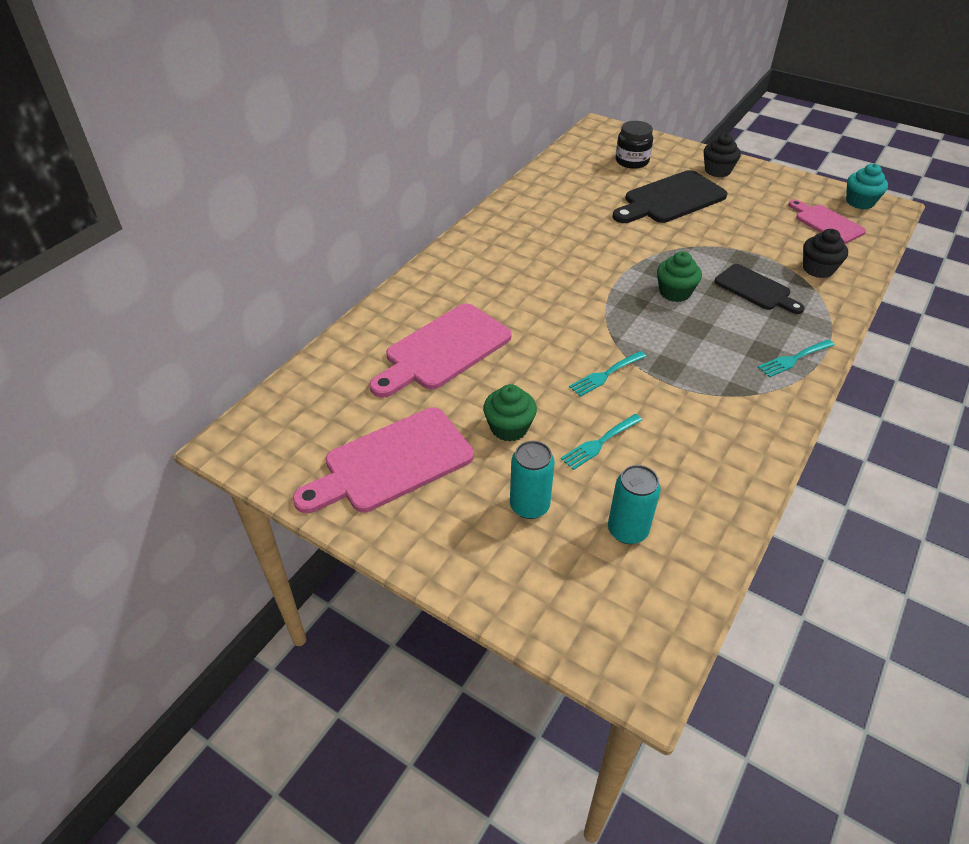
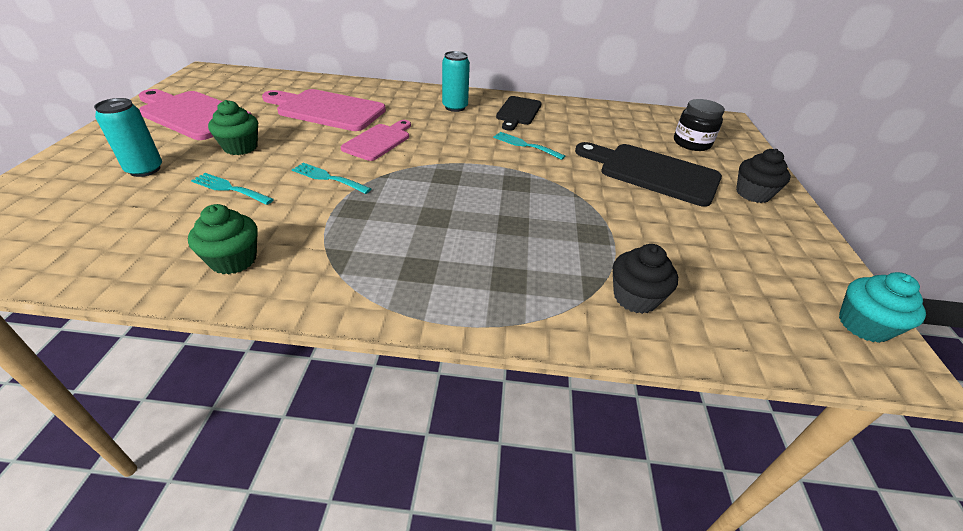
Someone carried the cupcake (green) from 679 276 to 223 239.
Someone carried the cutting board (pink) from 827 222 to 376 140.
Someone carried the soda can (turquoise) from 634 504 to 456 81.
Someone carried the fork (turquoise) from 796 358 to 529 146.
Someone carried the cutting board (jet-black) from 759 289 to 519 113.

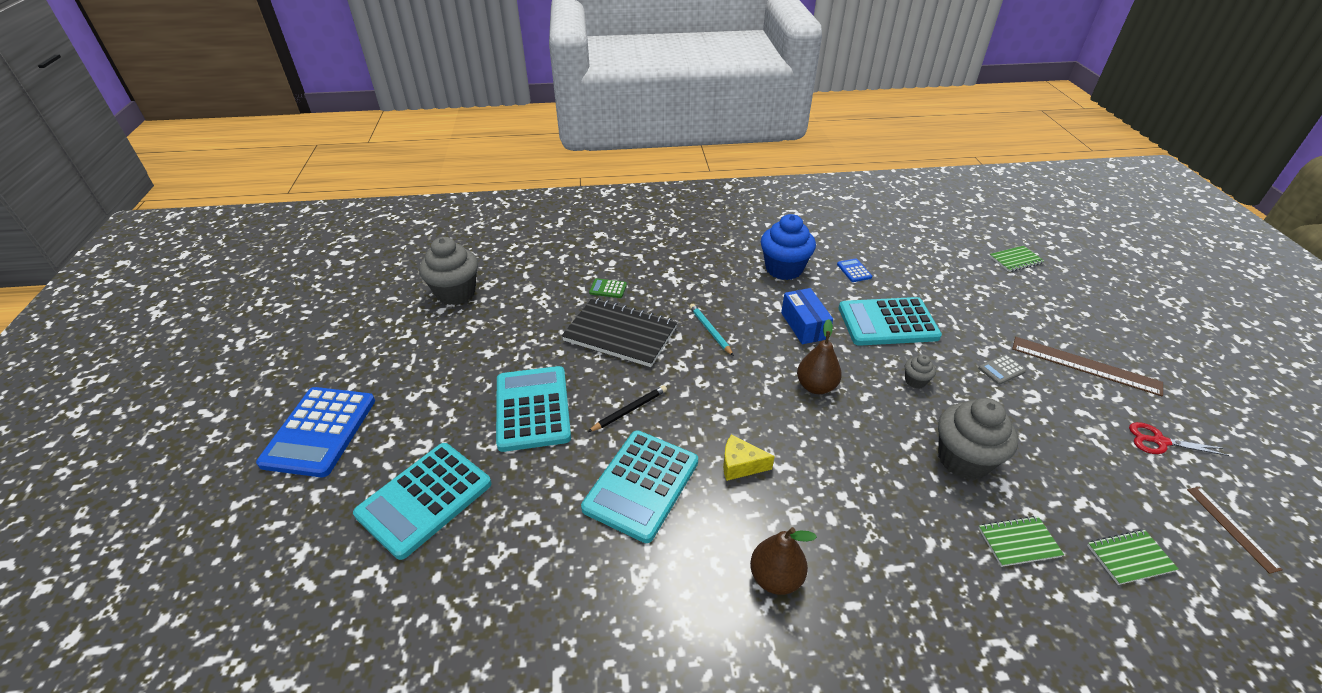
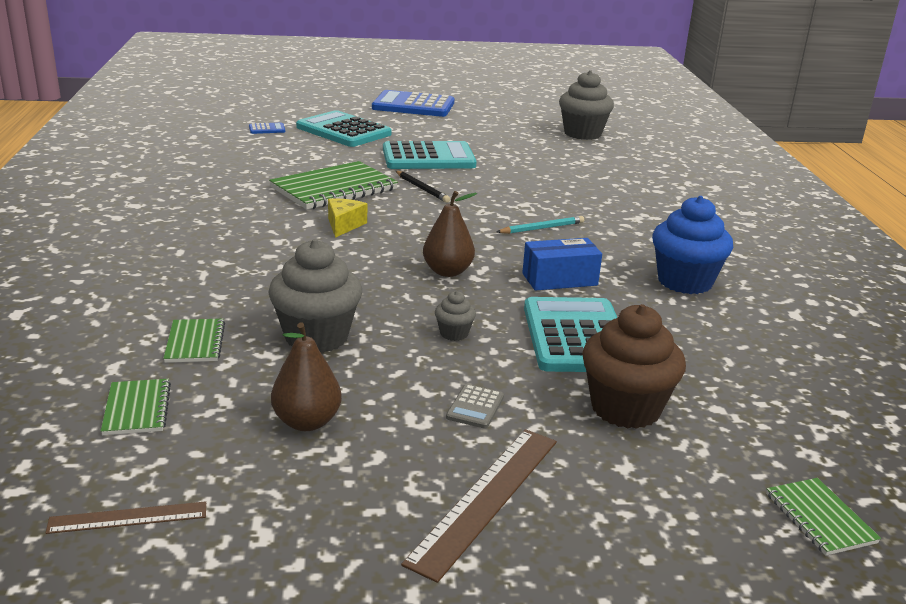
Someone carried the pocket calculator (cobalt) from 854 270 to 267 128.
Someone swapped the pocket calculator (turquoise) at 639 486 for the notebook (green) at 333 185.
Someone carried the pear fruit (russet) from 783 561 to 306 377.
Someone rotated the pocket calculator (gray) at 1002 369 by 135 degrees counterclockwise.
Someone put down the cupcake (russet) at 634 366.
Someone took away the notebook (jet-black) at 619 332.
Someone took away the pocket calculator (green) at 608 288.
Someone took away the pair of scissors (scarlet) at 1179 439.

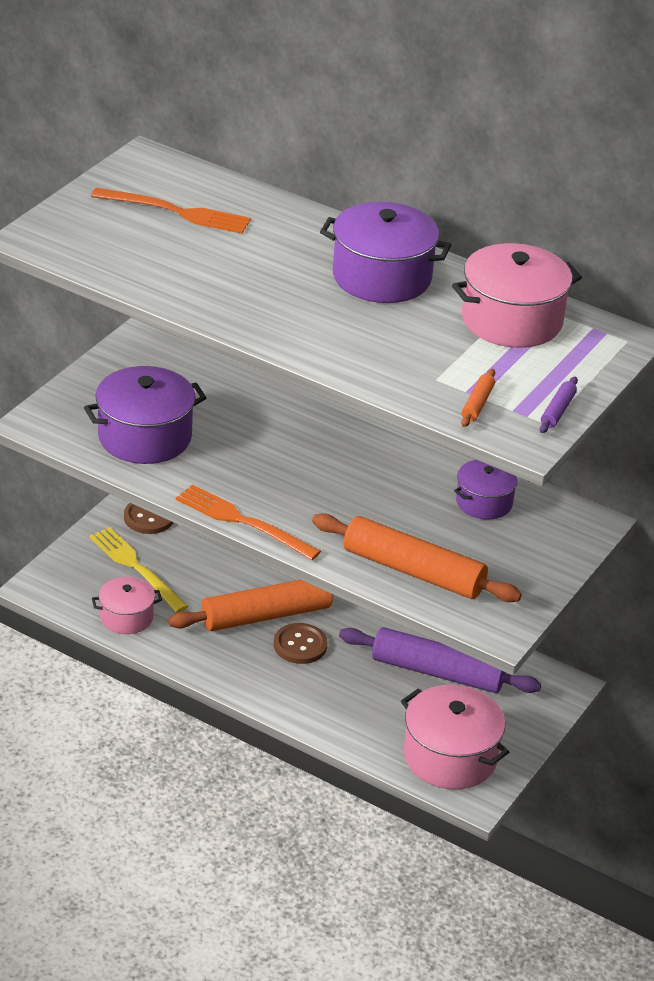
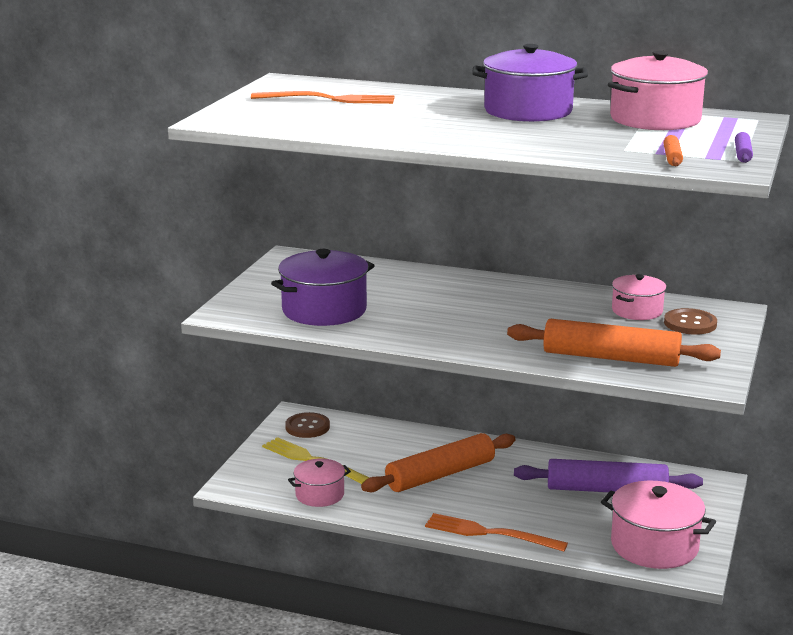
Someone carried the fork (orange-coloured) from 248 522 to 496 532.
Someone repainted the cooking pot (purple) at 486 490, which became the cooking pot (pink) at 639 297.
Someone carried the shirt button (russet) from 300 643 to 690 321.

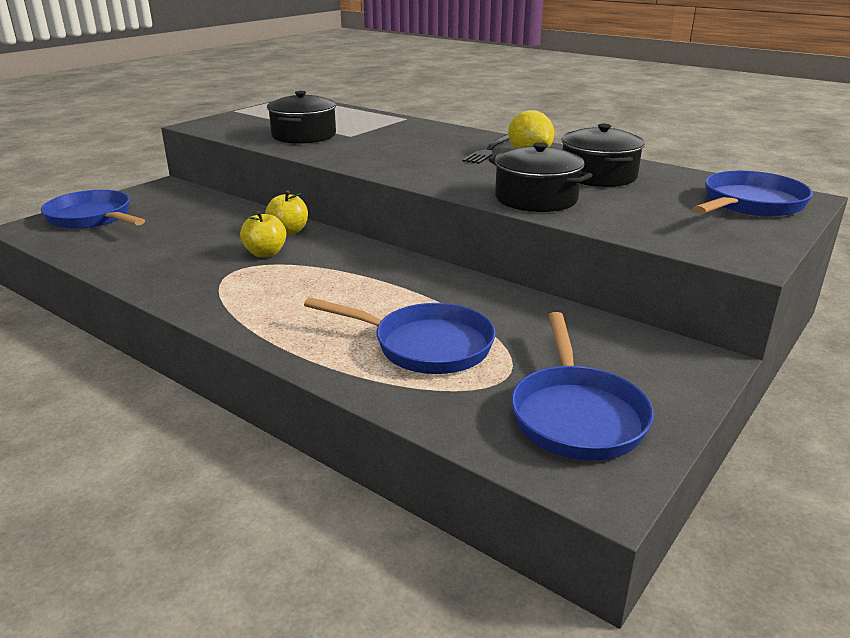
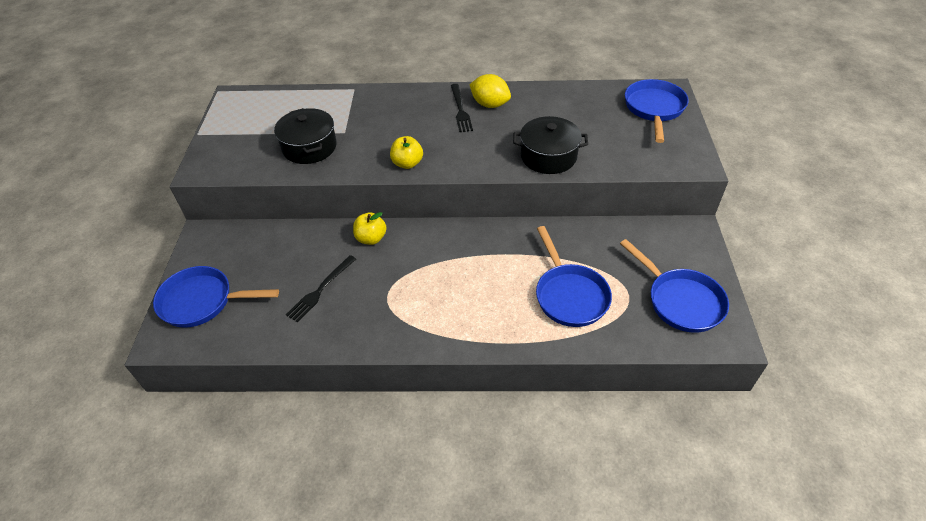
Someone put down the fork (jet-black) at 321 288.
Someone carried the toy apple (bright yellow) from 263 234 to 406 152.
Someone rotated the skillet (cobalt) at 399 335 by 90 degrees clockwise.
Someone took away the cooking pot (jet-black) at 603 155.

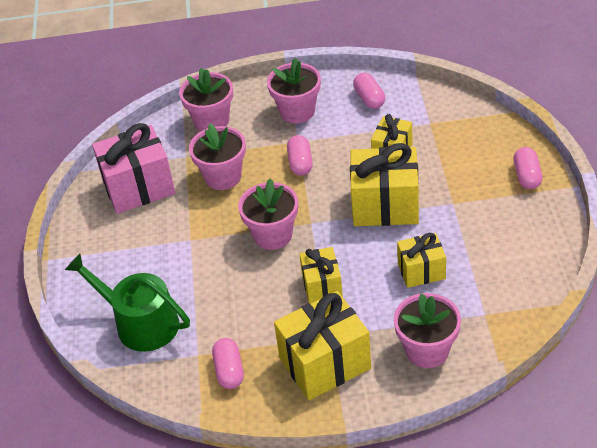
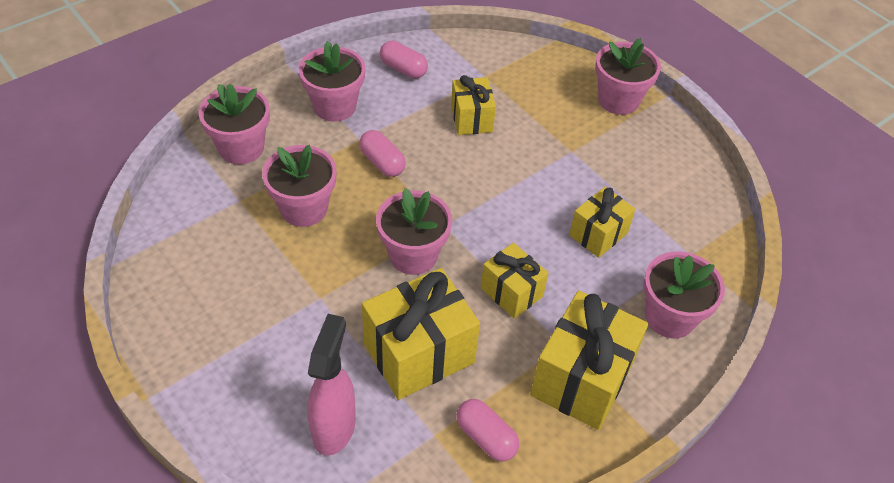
Someone swapped the watering can (green) at 127 302 for the spray cleaner (pink) at 331 385.
Someone carried the wrapped gift (bright yellow) from 384 184 to 421 334.
Someone swapped the capsule (pink) at 528 168 for the potted plant (pink) at 628 76.
Someone took away the wrapped gift (pink) at 133 168.

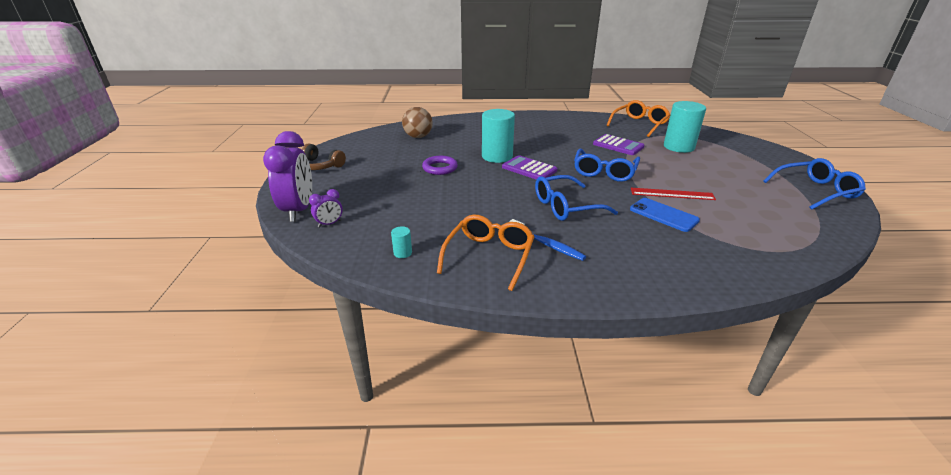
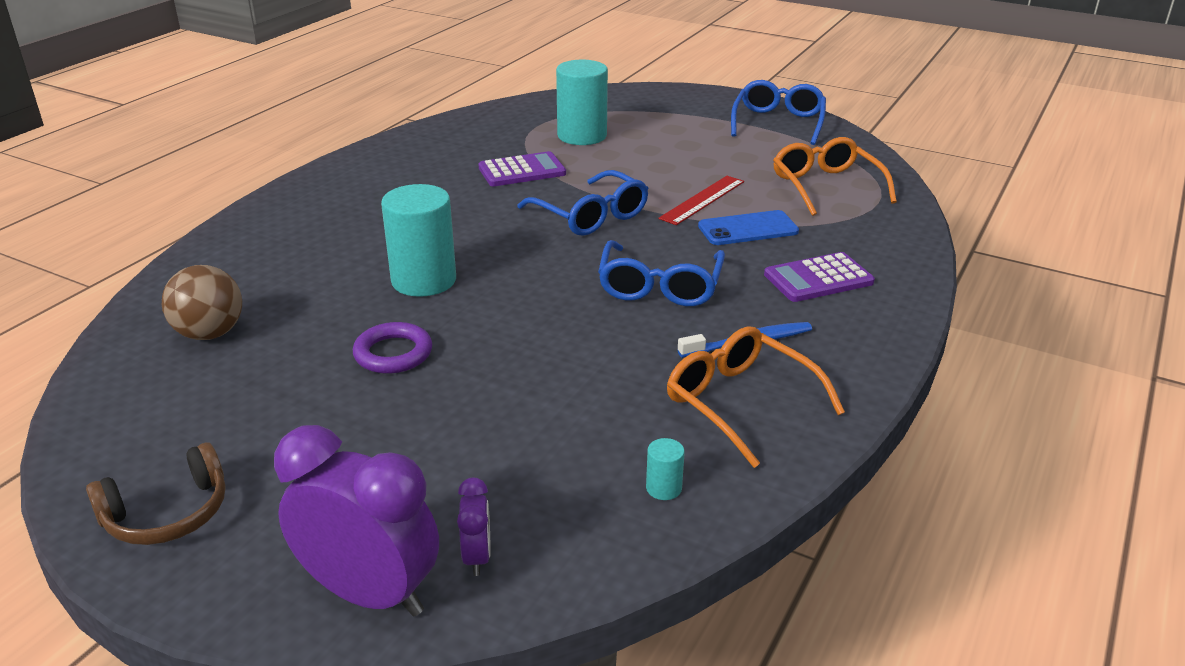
Someone carried the pocket calculator (purple) from 529 167 to 819 277.
Someone carried the glasses (orange-coloured) from 638 118 to 835 176.

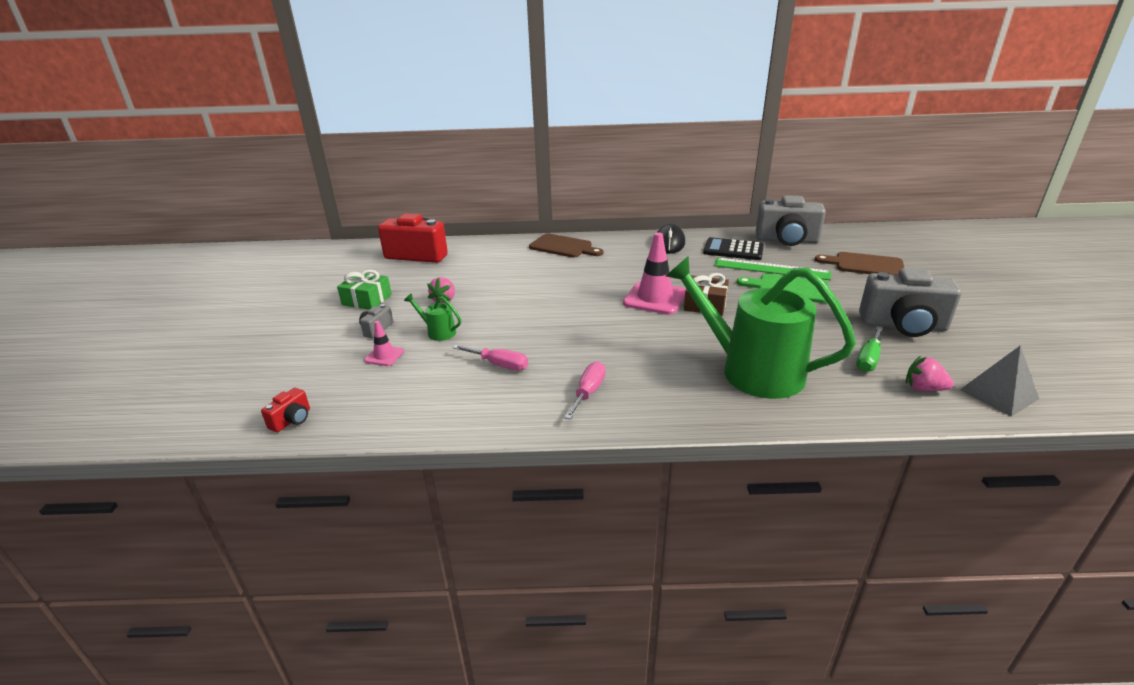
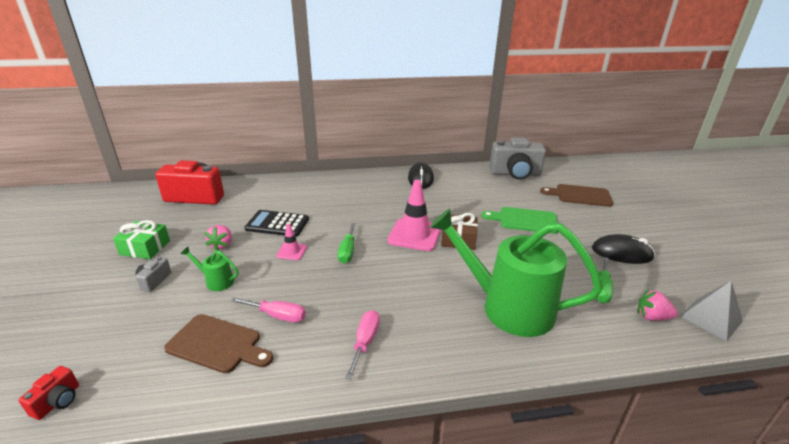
Someone carried the cutting board (russet) from 566 245 to 218 343.
Someone carried the pocket calculator (jet-black) from 733 248 to 277 223.
Someone carried the safety cone (pink) from 384 343 to 291 242.
Someone put down the screwdriver (green) at 347 243.
Someone swapped the camera (gray) at 910 302 for the PC mouse (jet-black) at 623 249.
Someone took away the ruler (green) at 772 269.

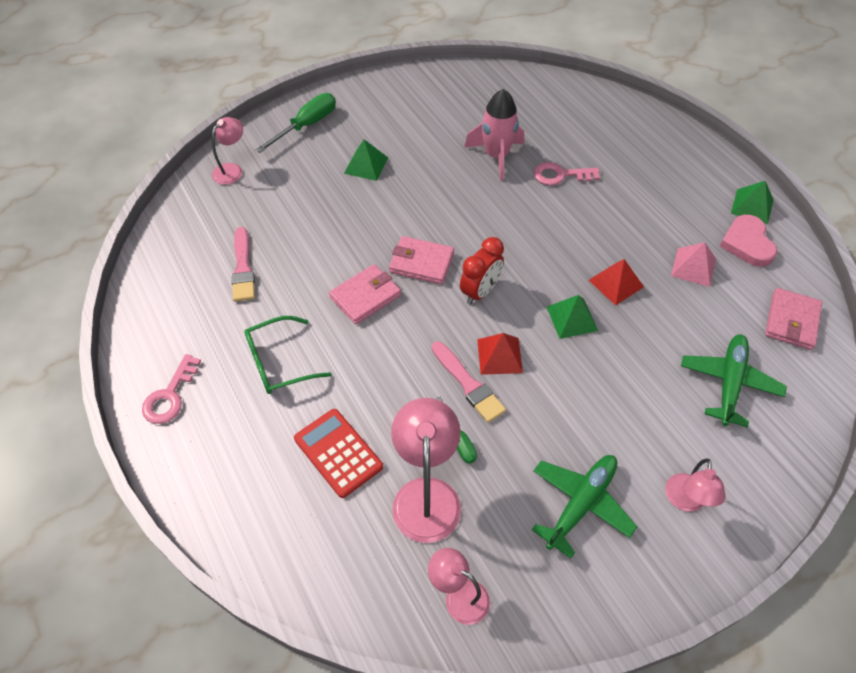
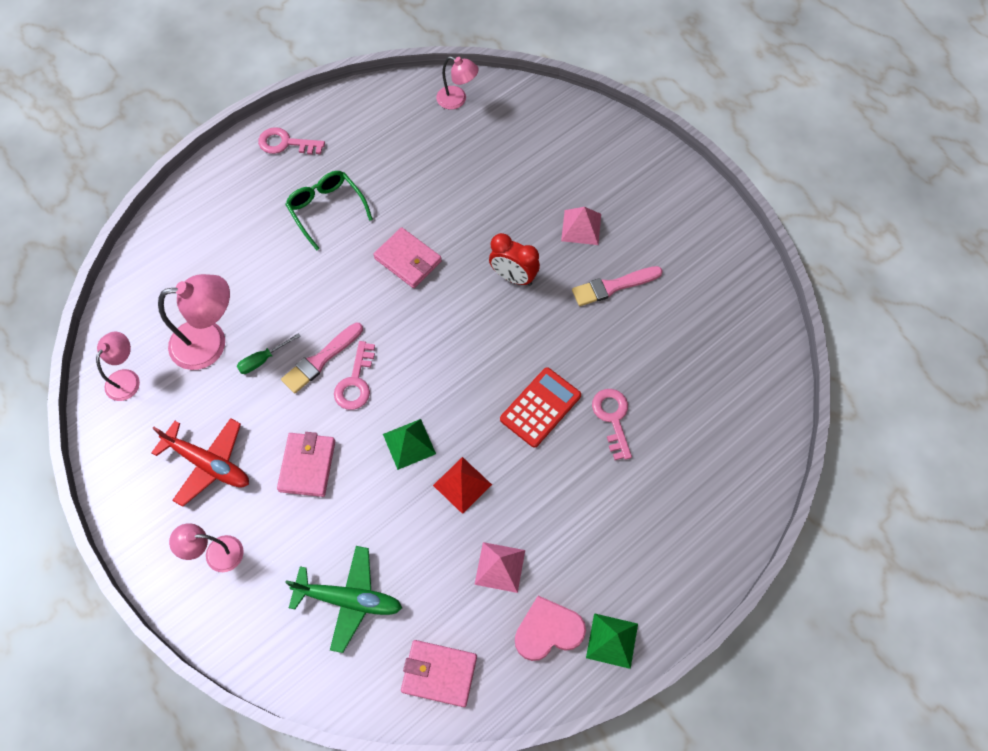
Someone repainted the plane (green) at 584 506, which became the plane (scarlet) at 200 462.
Someone carried the card wallet (pink) from 421 260 to 306 464.
Someone swapped the pyramid (scarlet) at 500 354 for the latchkey (pink) at 354 375.
Someone carried the desk lamp (pink) from 227 151 to 457 82.
Someone carried the bedside clock (scarlet) from 482 271 to 514 259.
Someone carried the pocket calculator (scarlet) from 338 453 to 540 407.
Someone repainted the pyramid (green) at 366 160, which became the pyramid (pink) at 581 226.
Someone carried the paint brush (pink) from 243 264 to 617 286.
Someone took away the screwdriver (green) at 295 123.
Someone took away the toy rocket (pink) at 494 135.

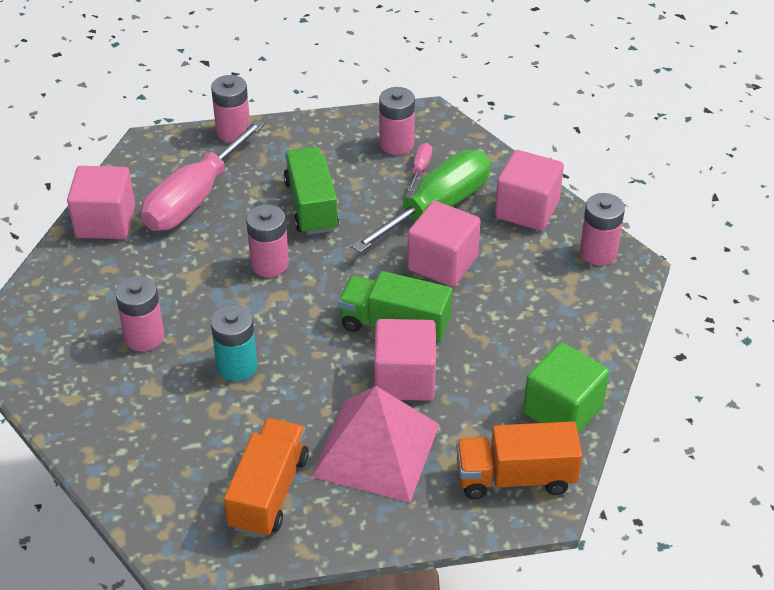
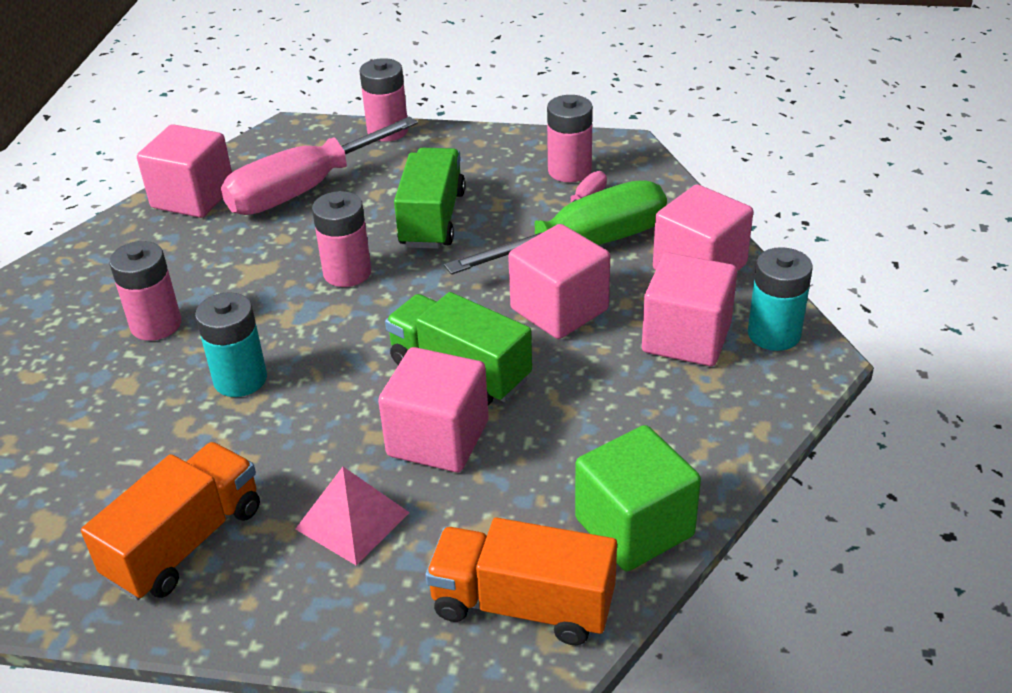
Someone scaled the pyramid (pink) at 375 444 by 0.56.
Someone put down the cube (pink) at 689 309.
Someone repainted the AA battery (pink) at 602 229, which became the AA battery (turquoise) at 780 299.

